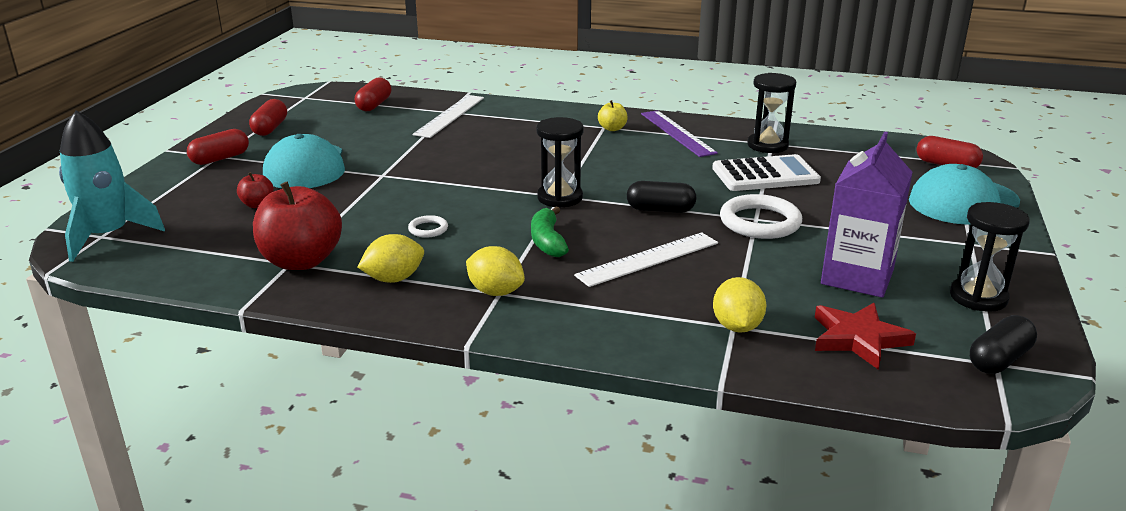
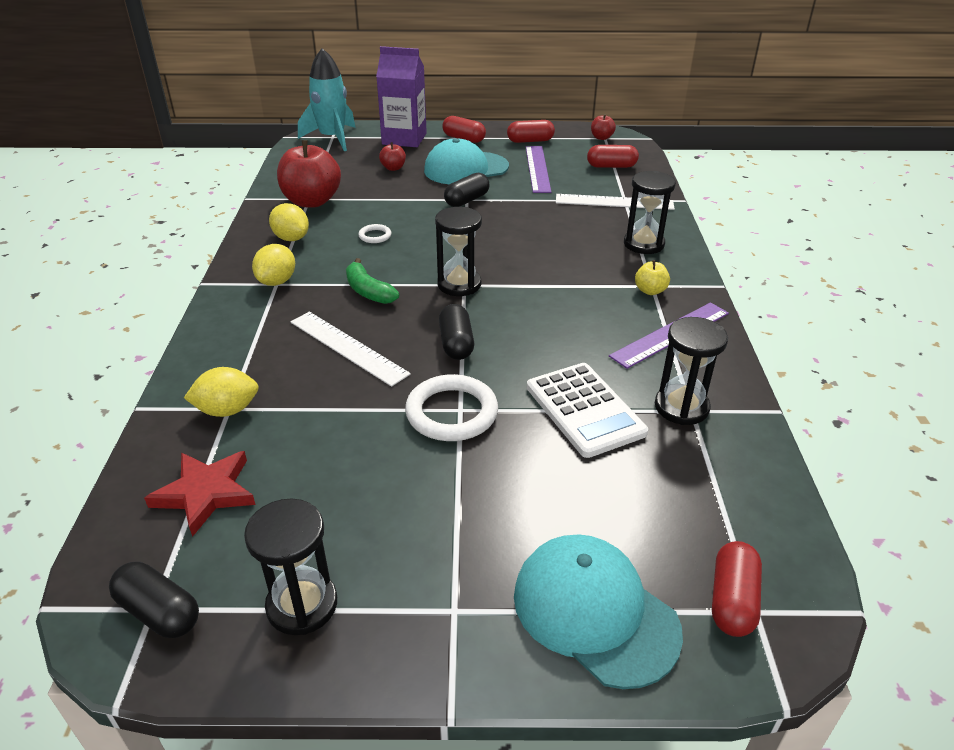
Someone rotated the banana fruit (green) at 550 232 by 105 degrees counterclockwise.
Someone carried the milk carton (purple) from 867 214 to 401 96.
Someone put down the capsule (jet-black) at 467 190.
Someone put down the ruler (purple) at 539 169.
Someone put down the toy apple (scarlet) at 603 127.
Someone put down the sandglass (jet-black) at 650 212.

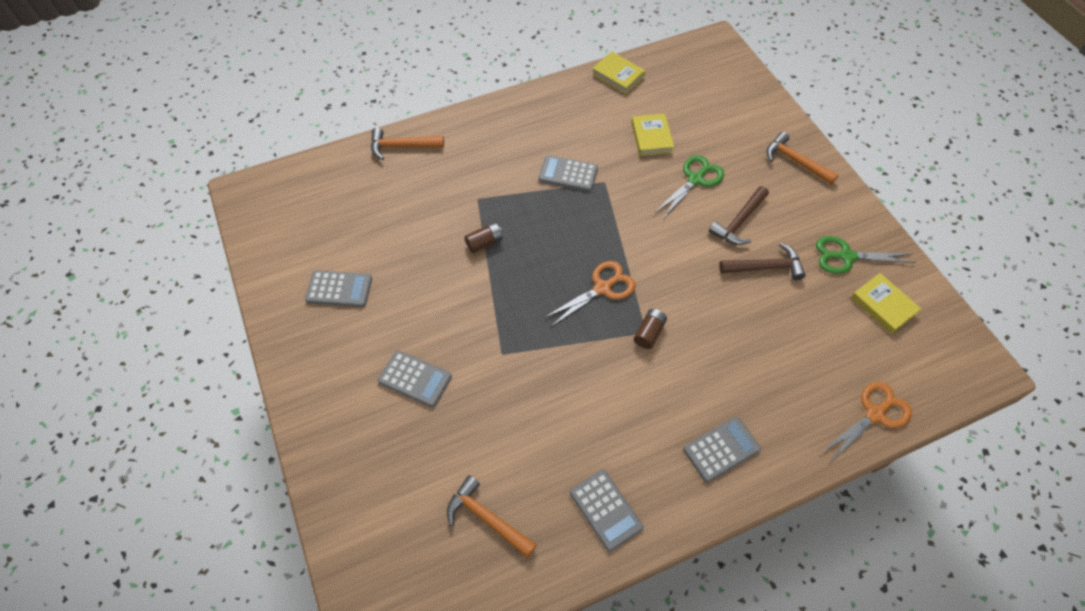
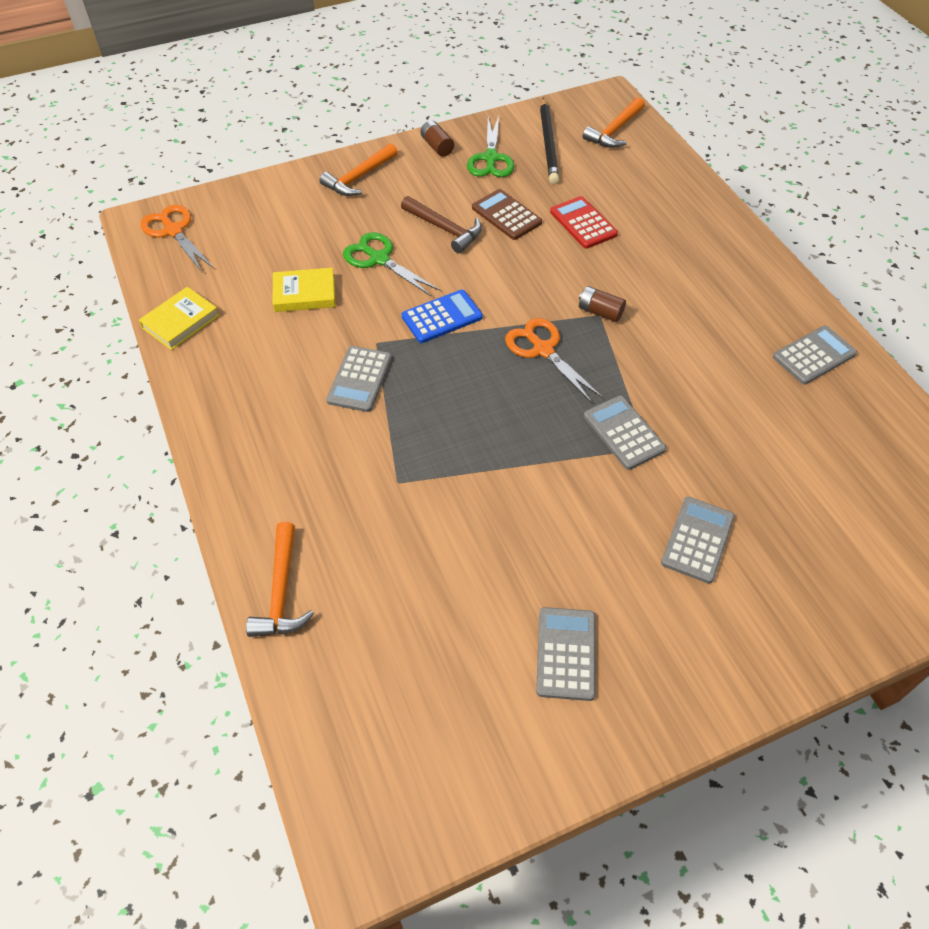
Someone carried the pair of scissors (orange-coloured) from 866 421 to 177 238.
Someone put down the pocket calculator (cobalt) at 442 316.
Someone carried the AA battery (russet) from 484 237 to 437 138.
Someone swapped the hammer (russet) at 762 261 for the pocket calculator (russet) at 507 214.
Someone swapped the hardback (bright yellow) at 886 303 for the pencil (jet-black) at 549 141.
Someone put down the pocket calculator (scarlet) at 584 222.
Someone carried the hammer (orange-coloured) from 492 516 to 614 122.
Someone carried the pocket calculator (gray) from 722 450 to 625 432.

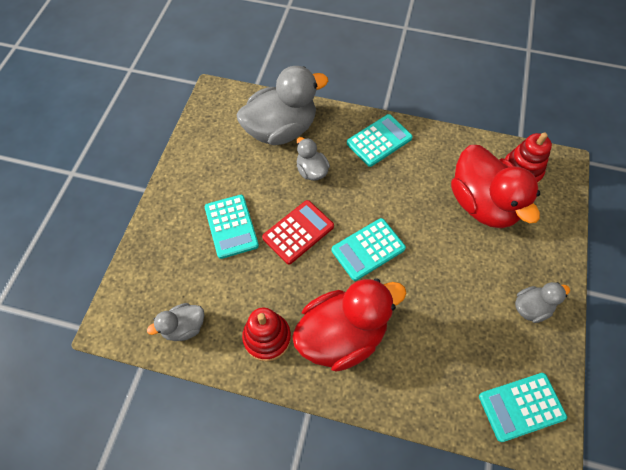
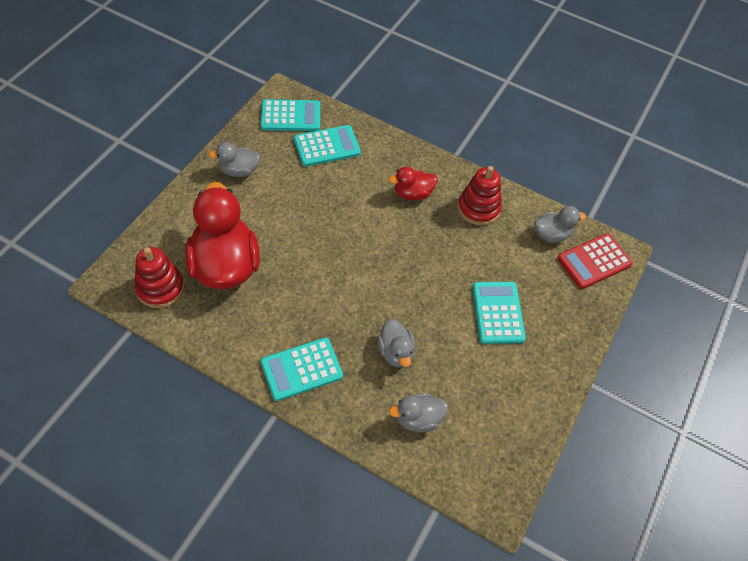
Someone carried the pocket calculator (turquoise) from 369 249 to 327 146.
Someone scaled the duck (scarlet) at 349 324 by 0.49.
Someone scaled the duck (gray) at 282 105 by 0.49.
Someone carried the pocket calculator (scarlet) from 298 232 to 595 261.

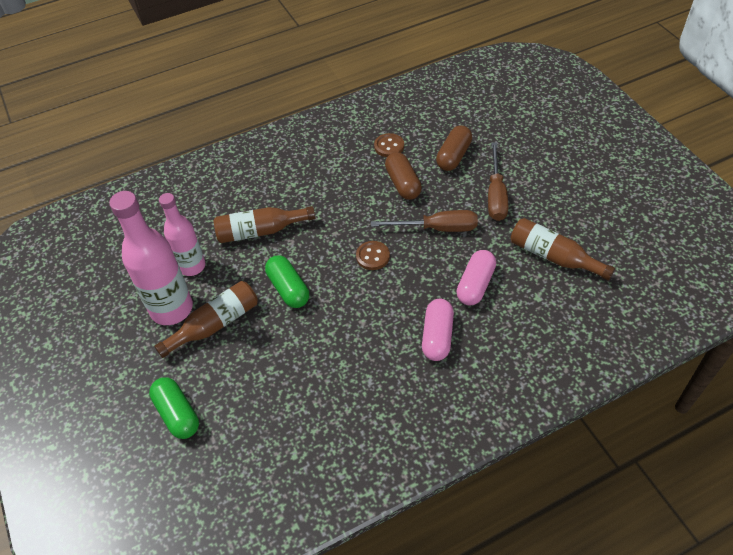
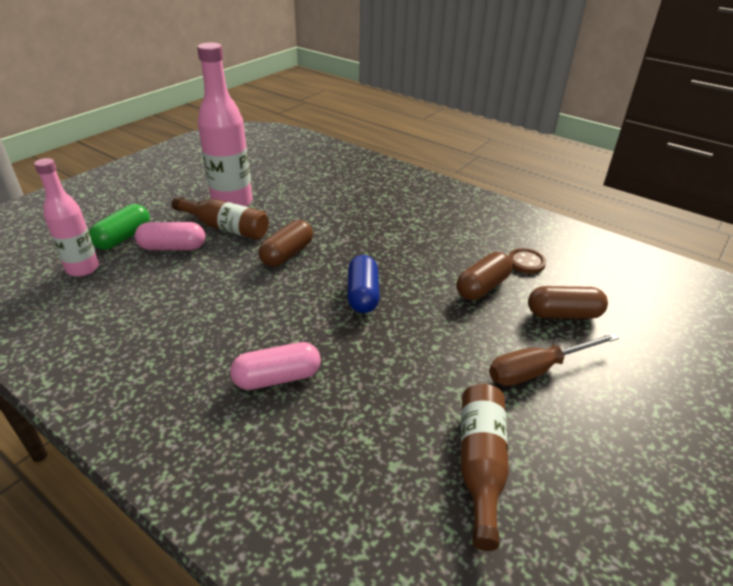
Someone carried the flask (pink) from 182 234 to 66 217.
Someone carried the capsule (pink) from 476 277 to 170 236.
Someone repainted the capsule (green) at 287 281, which became the capsule (russet) at 286 243.
Someone swapped the shirt button (russet) at 373 255 for the capsule (cobalt) at 364 284.
Someone took away the flask (russet) at 264 224.
Someone took away the screwdriver (russet) at 424 221.

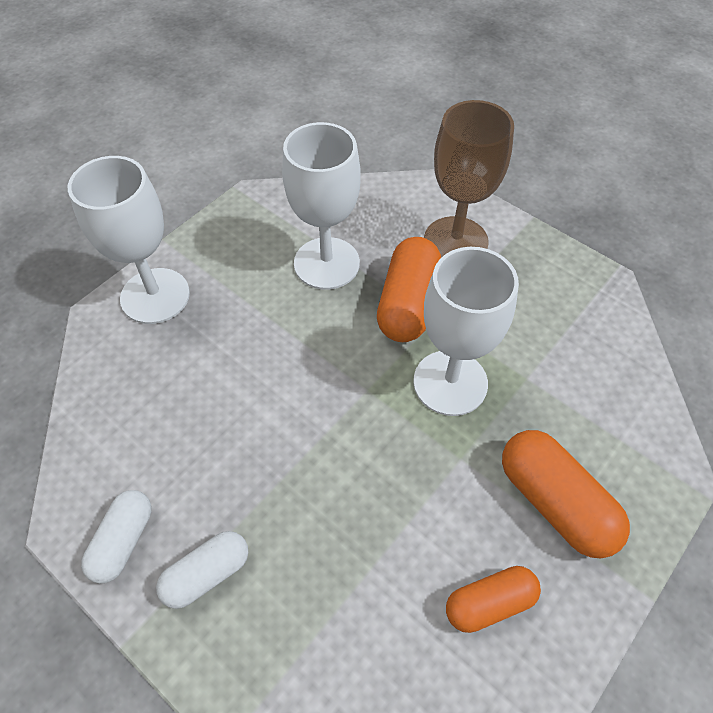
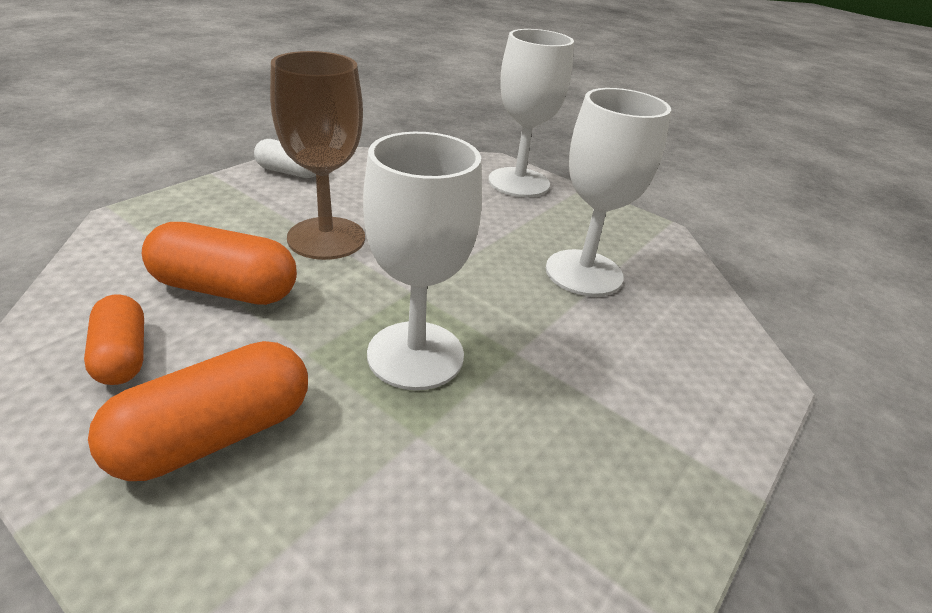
Someone carried the capsule (orange-coloured) from 409 289 to 219 263.
Someone carried the goblet (russet) from 469 179 to 317 155.
Someone took away the capsule (white) at 202 570.

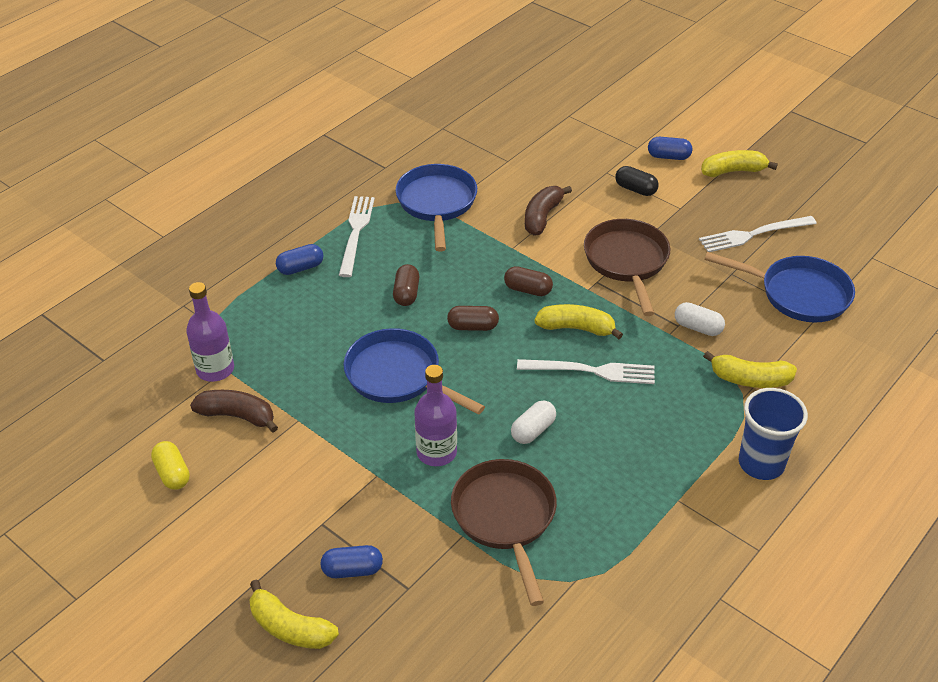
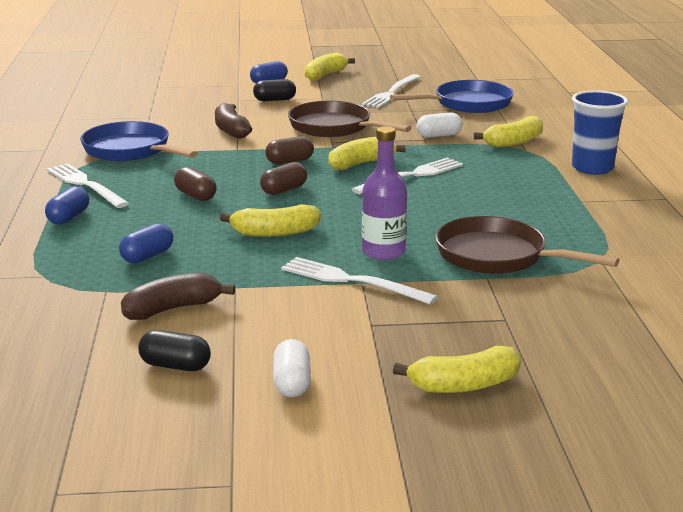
Someone carried the capsule (cobalt) from 351 561 to 146 243.
Someone repainted the capsule (bright yellow) at 170 465, which became the capsule (jet-black) at 174 350.
Someone swapped the skillet (cobalt) at 414 371 for the banana fruit (bright yellow) at 270 220.
Someone carried the capsule (white) from 533 422 to 292 368.
Someone put down the fork (white) at 359 281.
Someone took away the flask (purple) at 210 332.

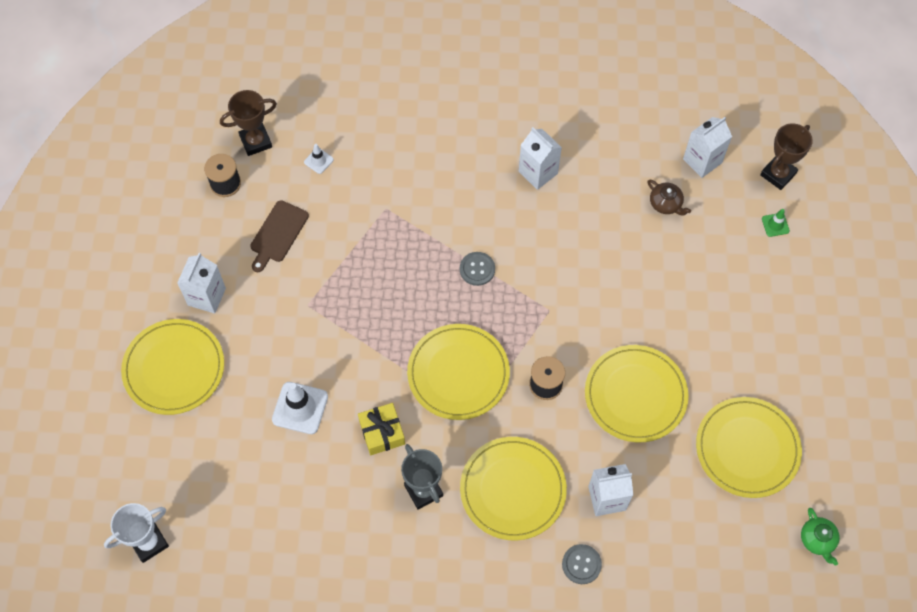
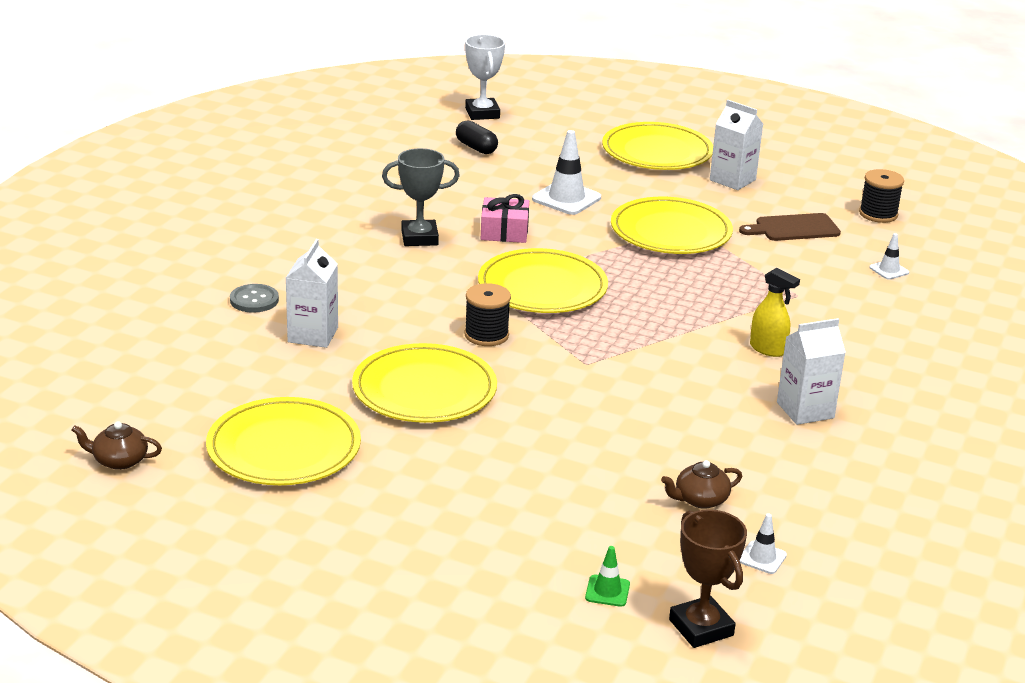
Someone repainted the tea pot (green) at 820 537, which became the tea pot (russet) at 117 445.
Someone put down the capsule (jet-black) at 477 137.
Someone repainted the wrapped gift (bright yellow) at 381 429, which became the wrapped gift (pink) at 505 218.
Someone carried the plate (bright yellow) from 513 489 to 672 225.
Someone rotated the cutting board (russet) at 279 236 by 60 degrees counterclockwise.
Someone swapped the milk carton (white) at 707 147 for the safety cone (white) at 763 543.
Someone put down the spray cleaner (bright yellow) at 775 312.
Someone took away the trophy (russet) at 248 123.
Someone took away the shirt button (gray) at 477 269.

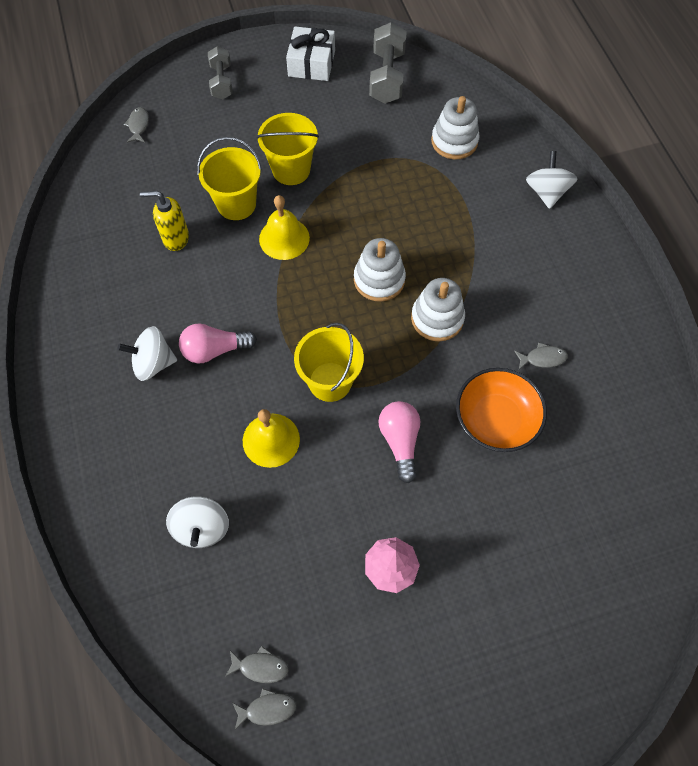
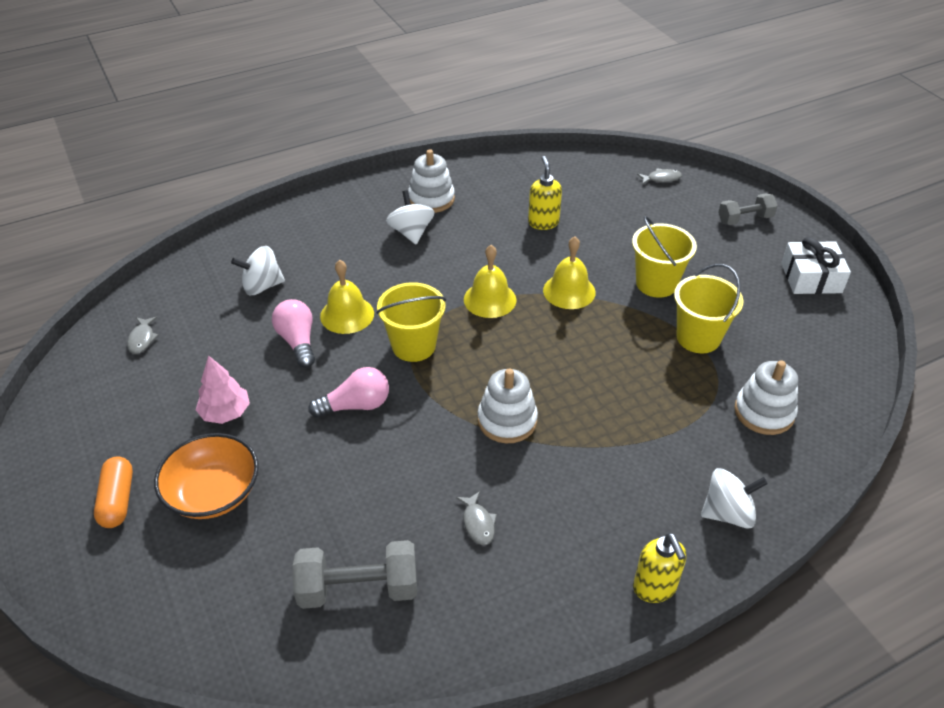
Someone put down the capsule (orange-coloured) at 113 492.
Someone carried the serving bowl (orange-coloured) from 501 410 to 206 476.
Someone carried the lightbulb (pink) from 218 343 to 293 333.
Someone carried the free weight (gray) from 388 63 to 355 574.
Someone carried the ring stacker (white) from 380 270 to 431 181.
Someone put down the school bell (bright yellow) at 490 281.
Someone put down the soap dispenser (bright yellow) at 660 568.
Someone carried the pail (bright yellow) from 229 178 to 708 308.
Someone took away the fish (gray) at 264 709.

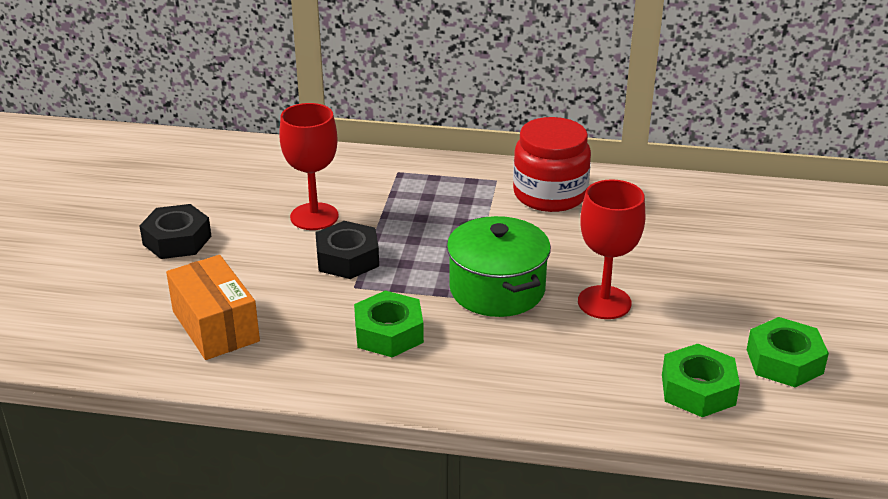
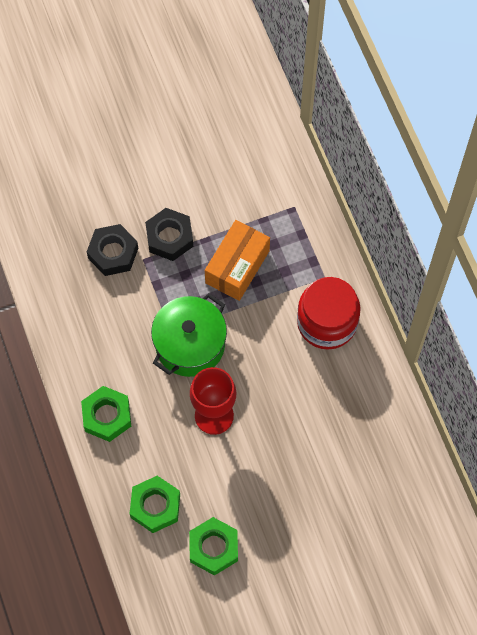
Someone carried the hexagon nut (green) from 389 324 to 106 414.
Someone carried the hexagon nut (jet-black) from 175 231 to 112 250.
Someone carried the package (orange-coloured) from 213 307 to 237 260.
Someone took away the goblet (scarlet) at 309 166.

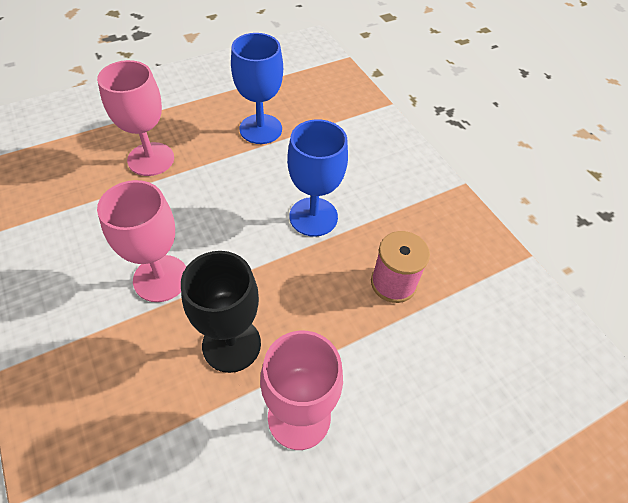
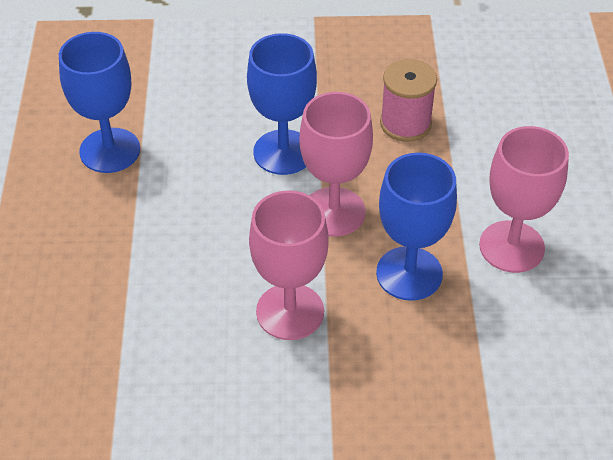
Someone carried the goblet (pink) from 135 118 to 336 164.
Someone repainted the goblet (jet-black) at 221 312, which became the goblet (cobalt) at 416 227.

